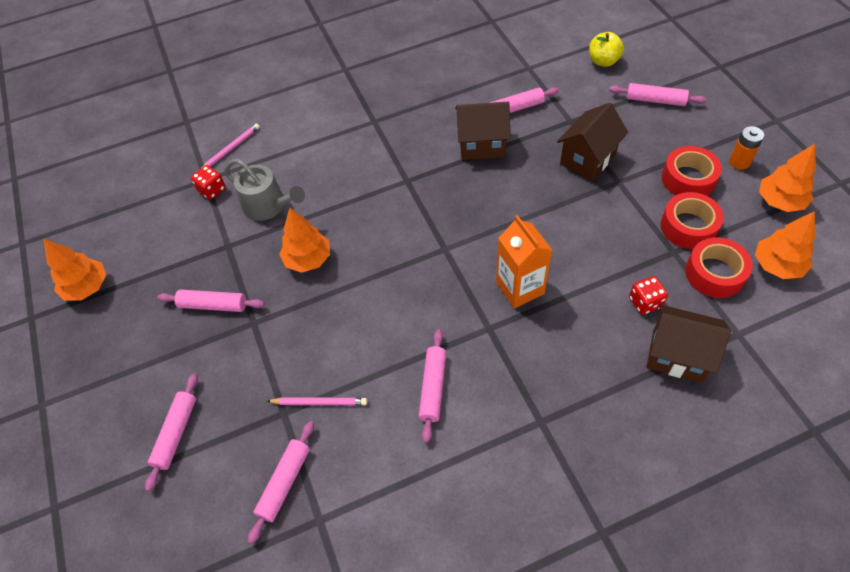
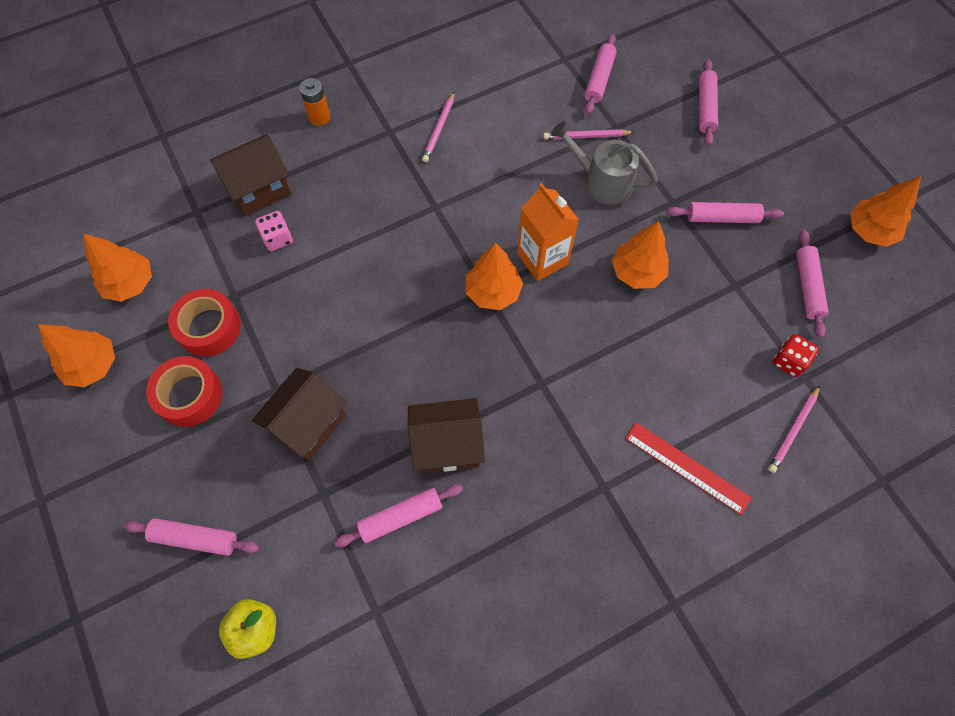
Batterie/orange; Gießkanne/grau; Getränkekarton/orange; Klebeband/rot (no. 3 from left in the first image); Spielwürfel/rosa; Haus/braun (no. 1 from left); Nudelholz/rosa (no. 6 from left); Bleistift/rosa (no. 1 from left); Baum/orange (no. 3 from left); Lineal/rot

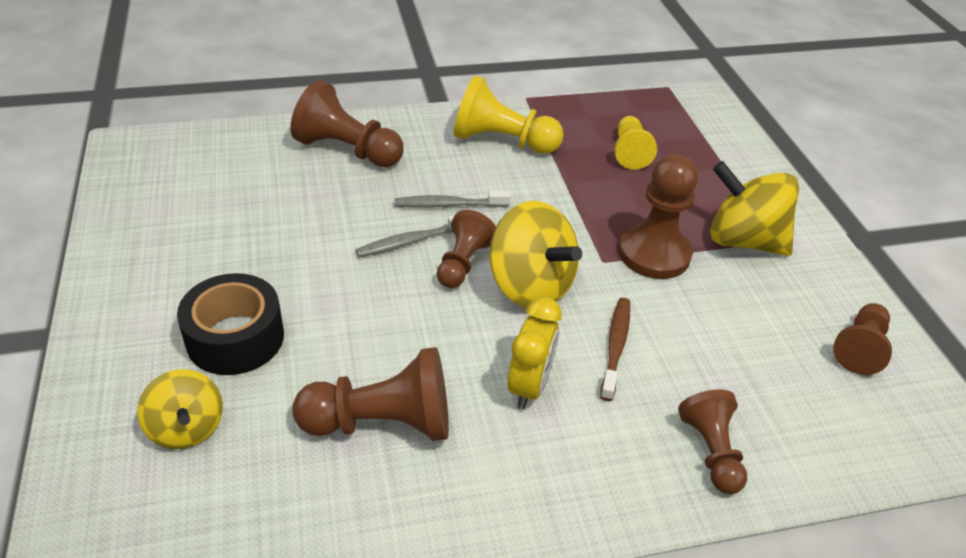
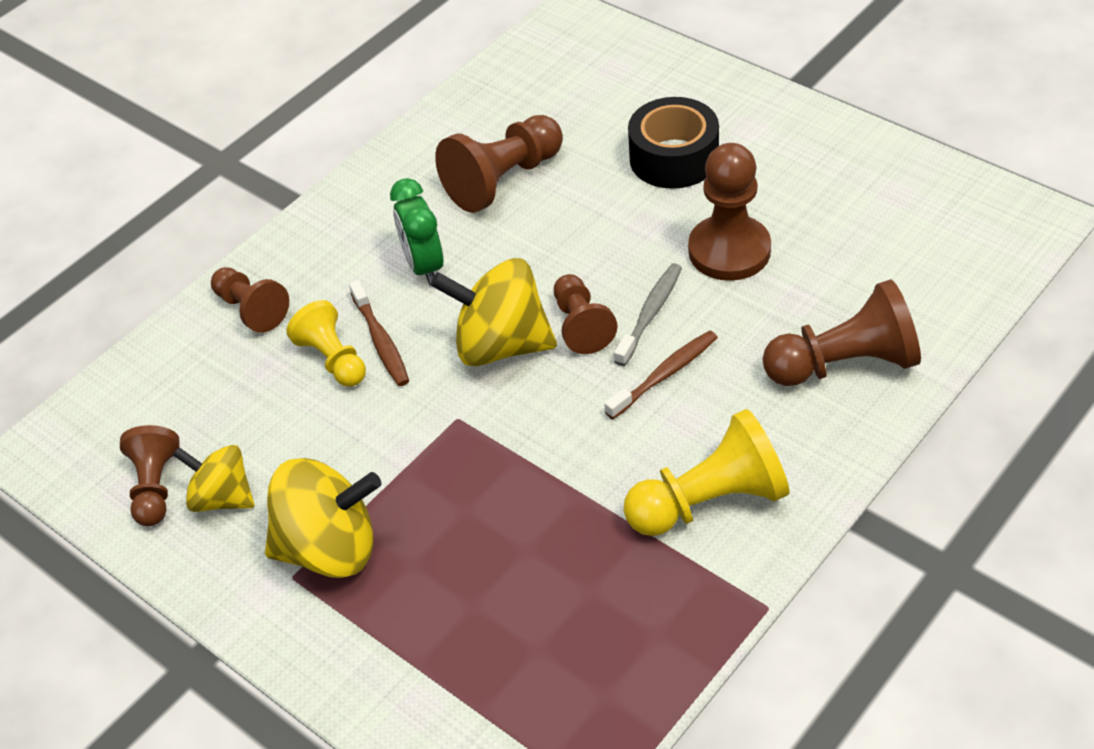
Bauer/gelb (no. 1 from left); Bauer/braun (no. 5 from left); Zahnbürste/braun (no. 2 from left); Wecker/grün; Kreisel/gelb (no. 1 from left)

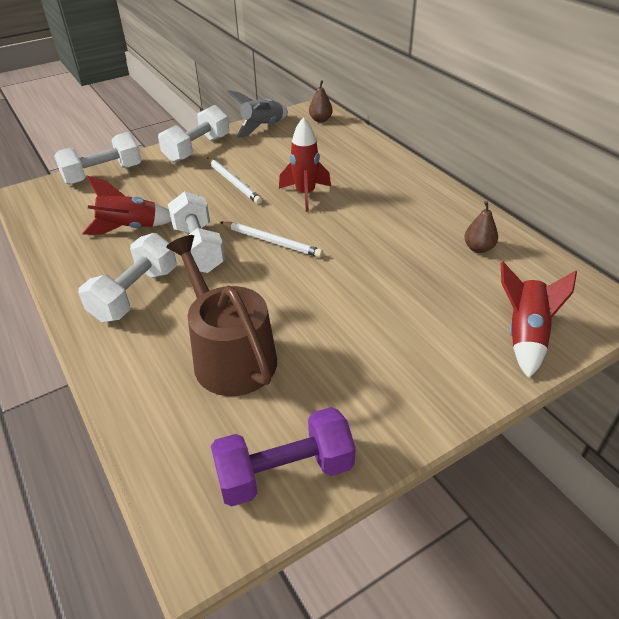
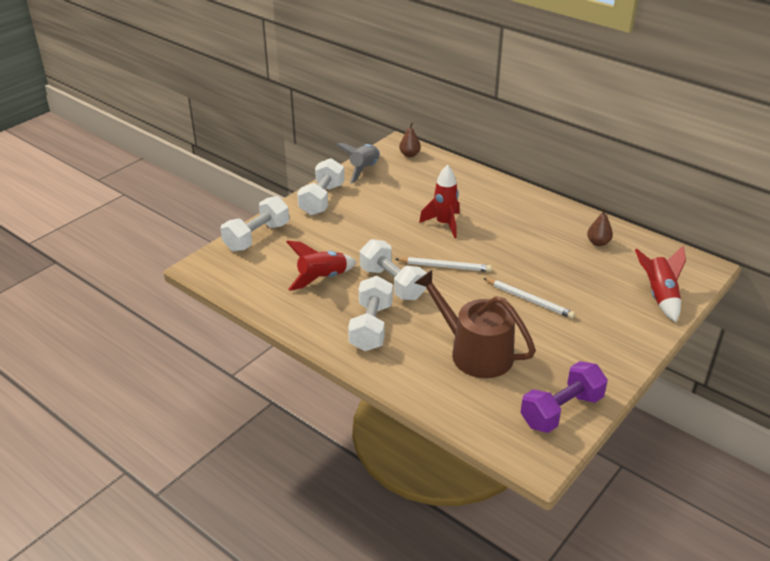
Bleistift/weiß (no. 2 from left)

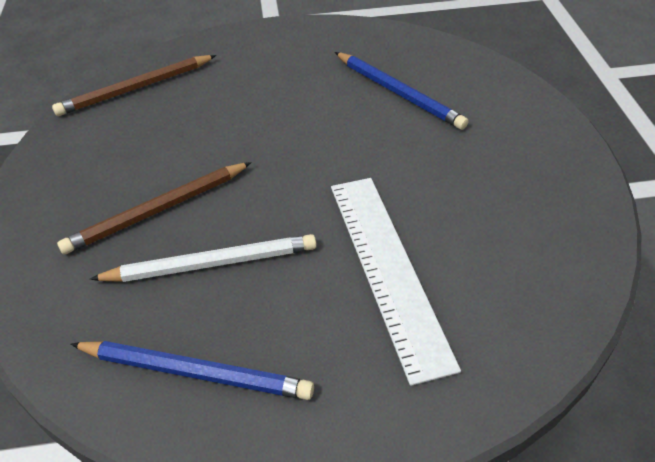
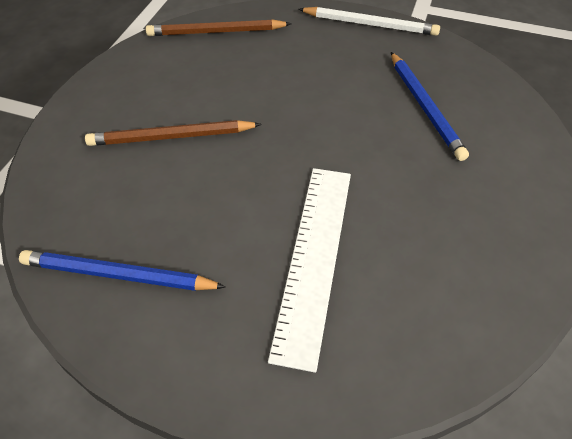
Bleistift/weiß; Bleistift/blau (no. 1 from left)

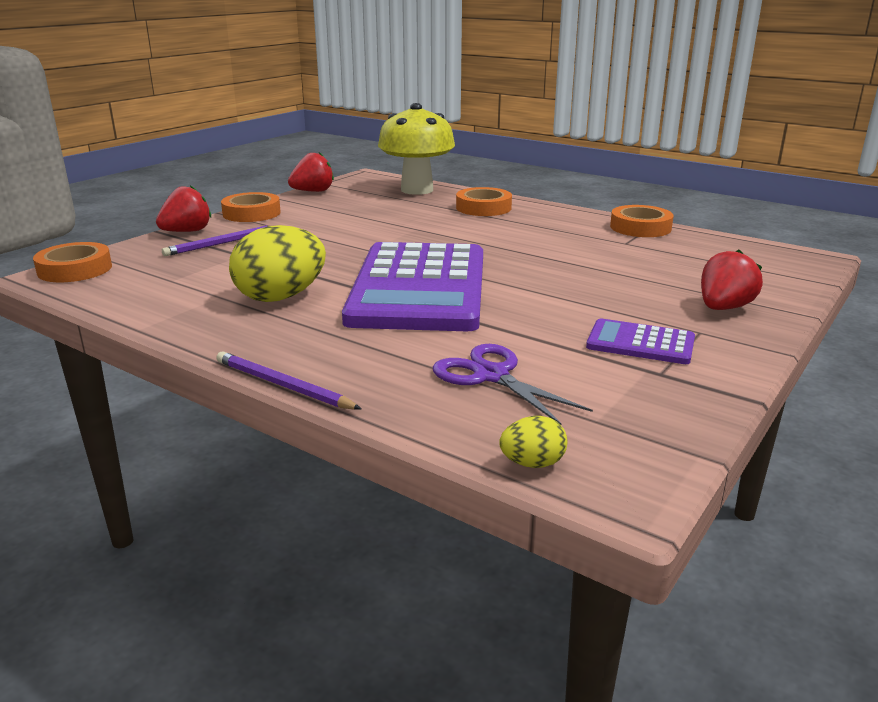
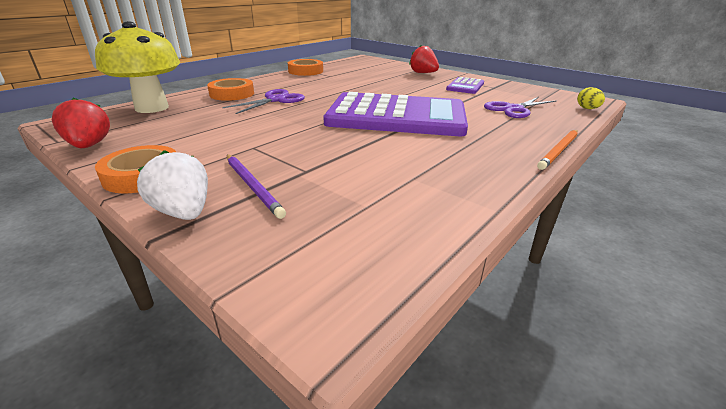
Erdbeere/weiß; Ei/gelb (no. 1 from left in the first image); Klebeband/orange (no. 1 from left in the first image); Bleistift/orange; Schere/lila (no. 1 from left)

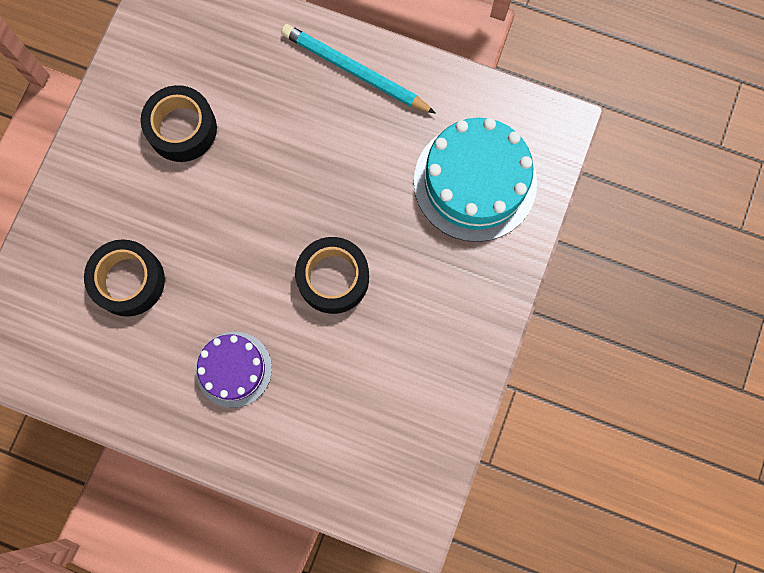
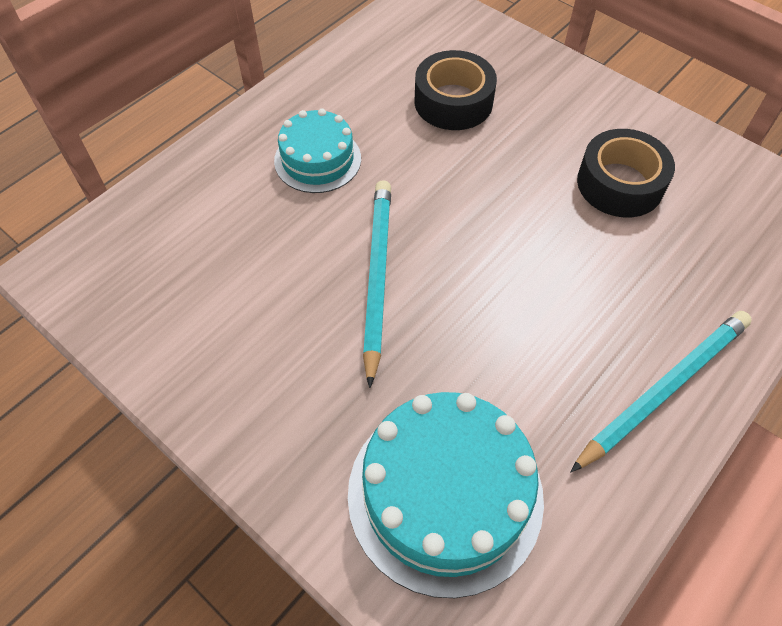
Bleistift/türkis (no. 1 from left); Kuchen/türkis (no. 1 from left)

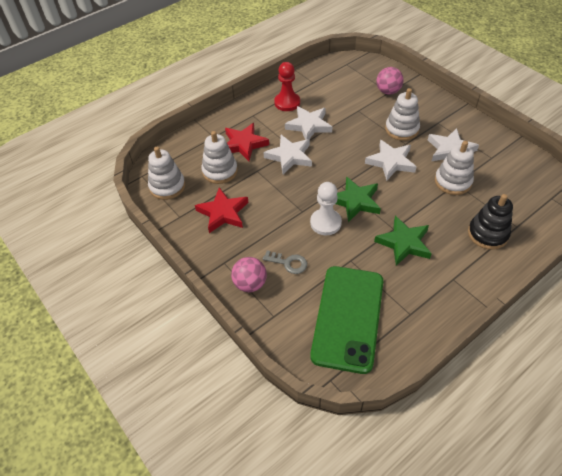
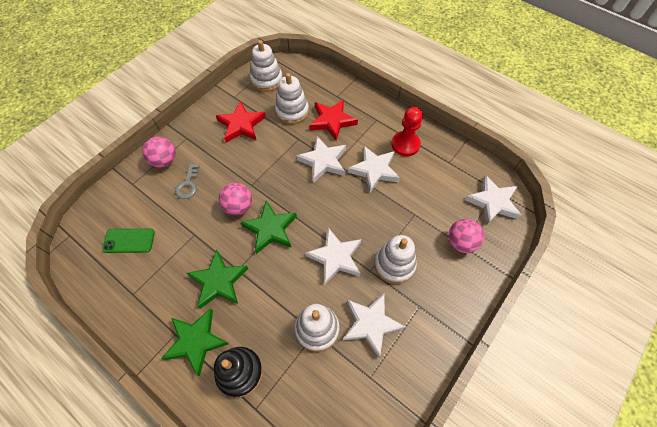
Ball/rosa (no. 2 from left); Handy/grün; Stern/weiß (no. 5 from left); Stern/grün (no. 1 from left)

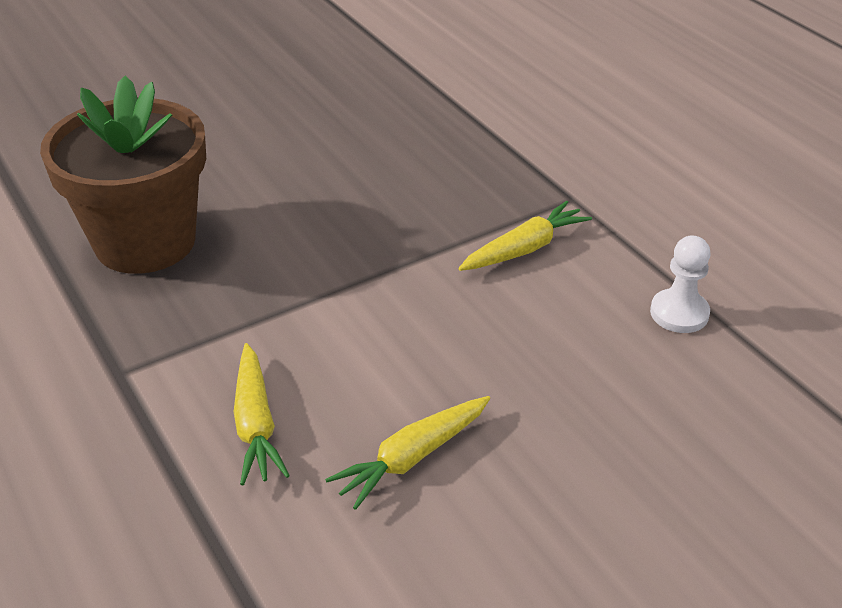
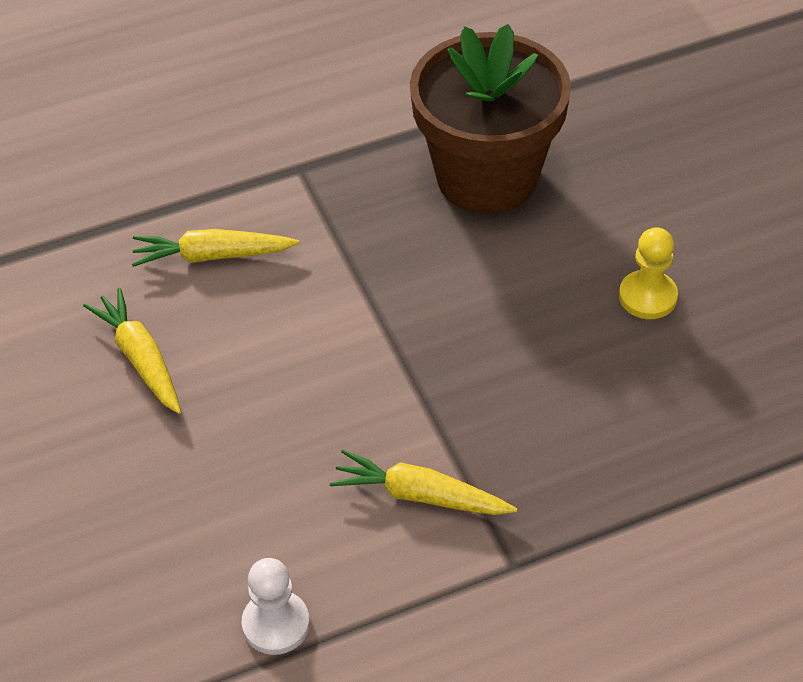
Karotte/gelb (no. 3 from left); Bauer/gelb

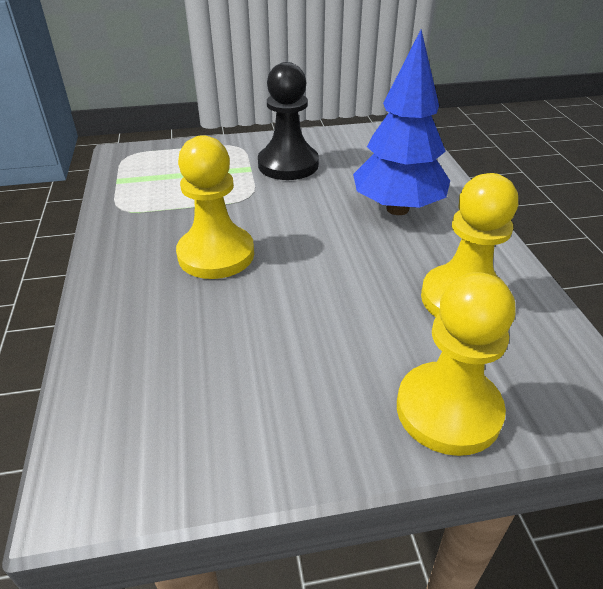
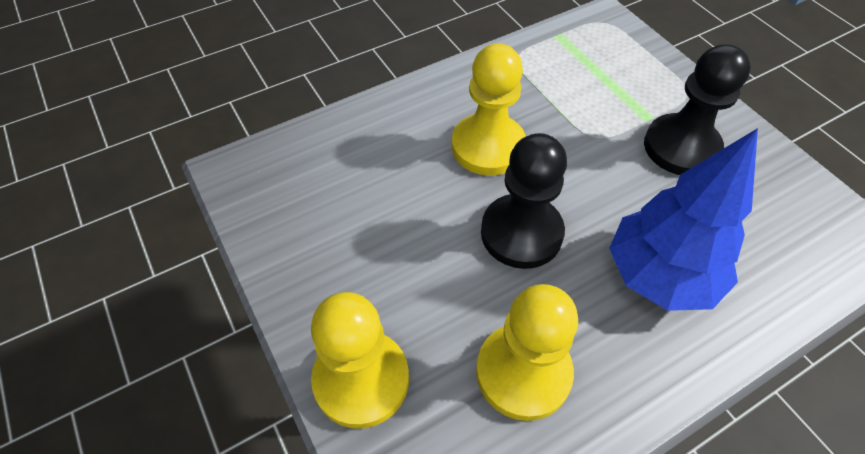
Bauer/schwarz (no. 1 from left)

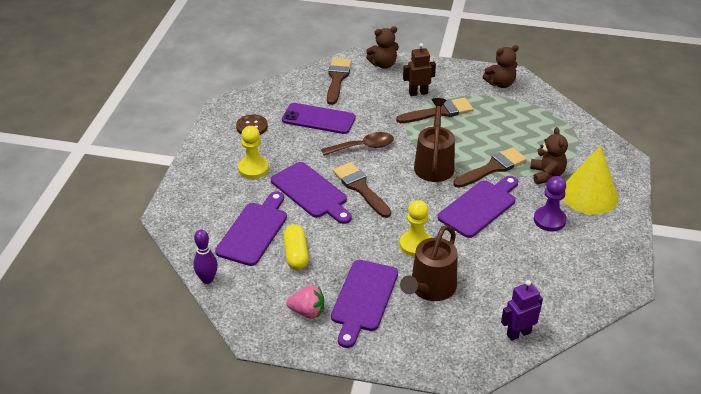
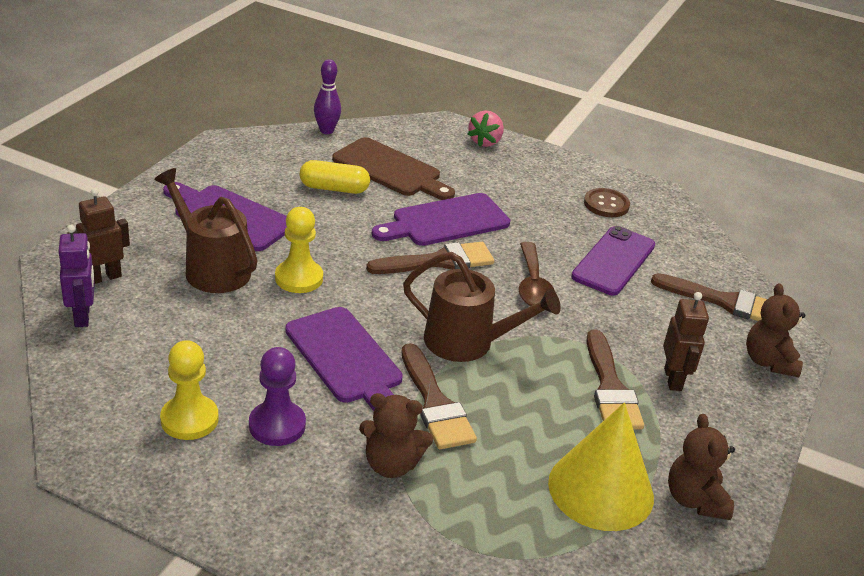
Bauer/gelb (no. 1 from left); Kegel/gelb; Schneidebrett/braun; Erdbeere/rosa; Roboter/braun (no. 1 from left)

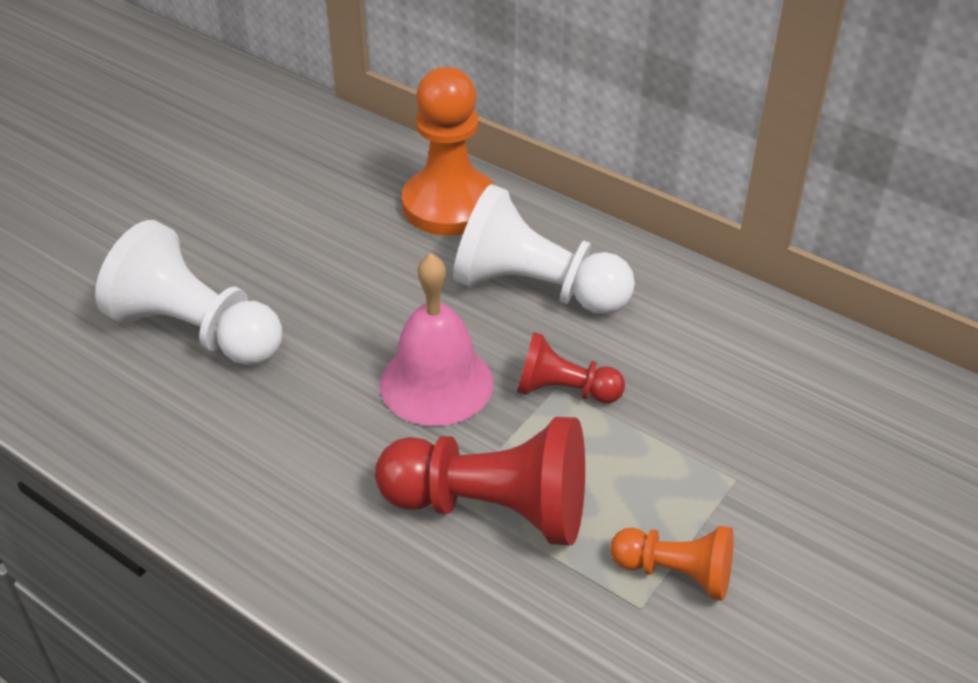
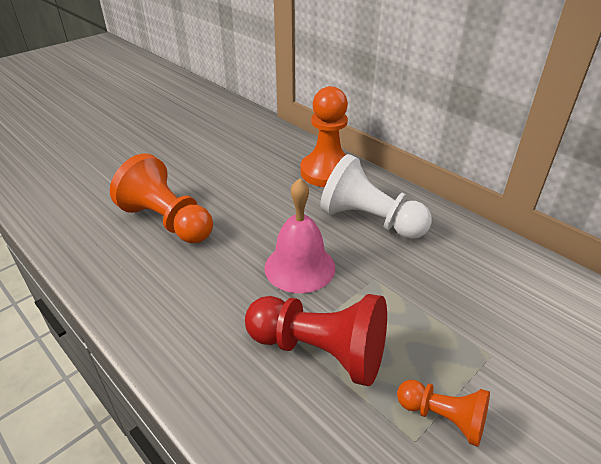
Bauer/orange (no. 1 from left); Bauer/rot (no. 2 from left in the first image)

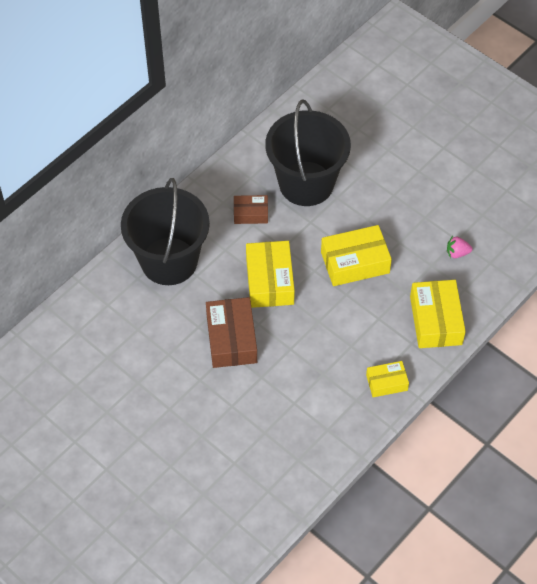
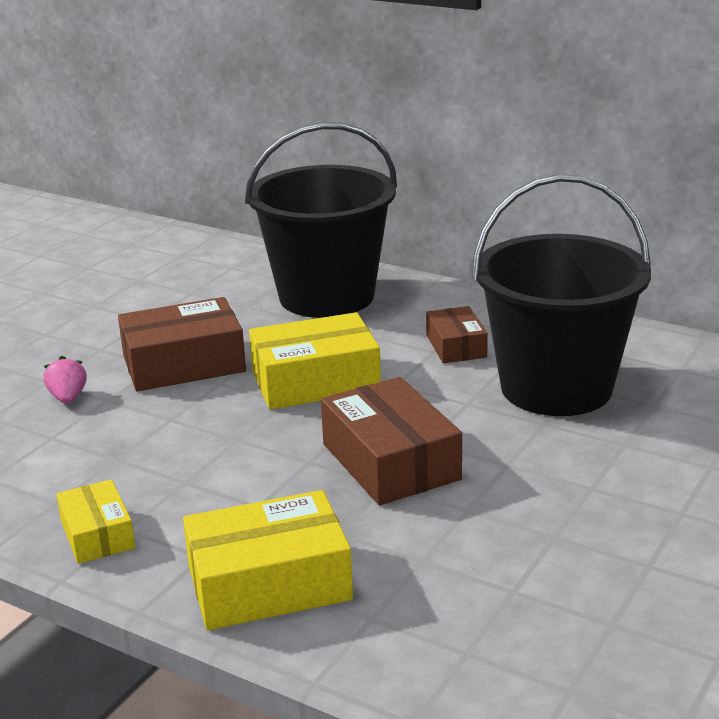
Schachtel/braun (no. 2 from left); Erdbeere/rosa

